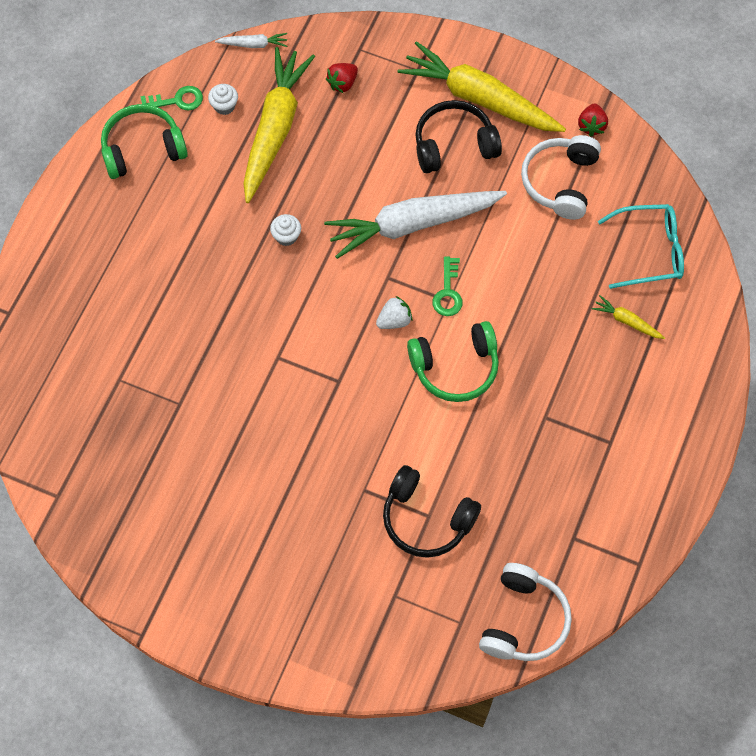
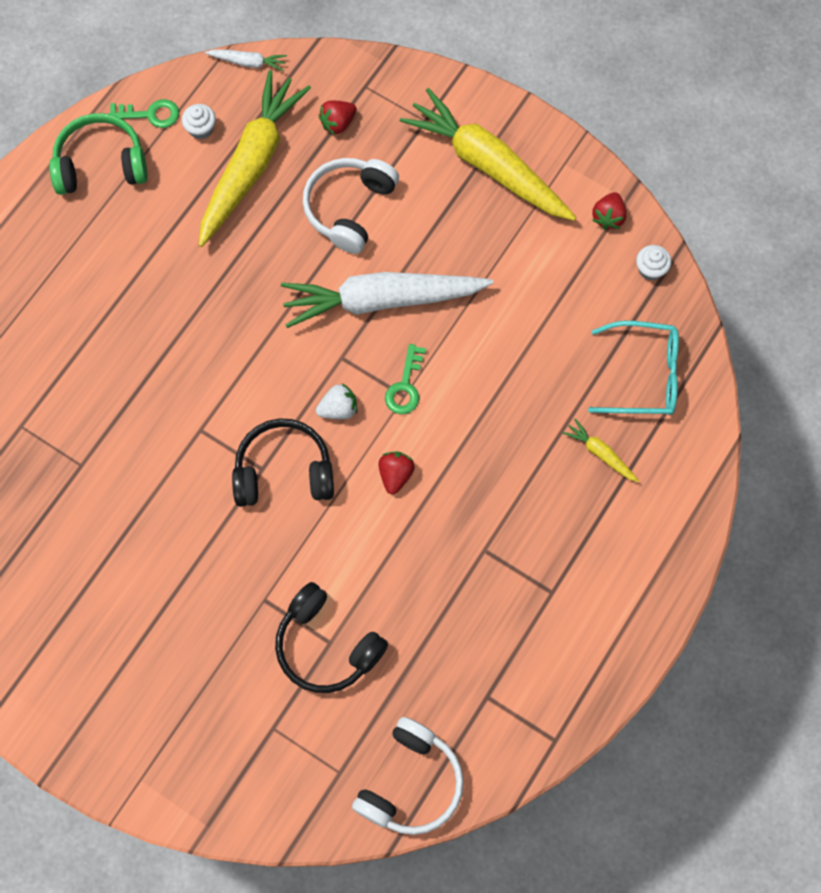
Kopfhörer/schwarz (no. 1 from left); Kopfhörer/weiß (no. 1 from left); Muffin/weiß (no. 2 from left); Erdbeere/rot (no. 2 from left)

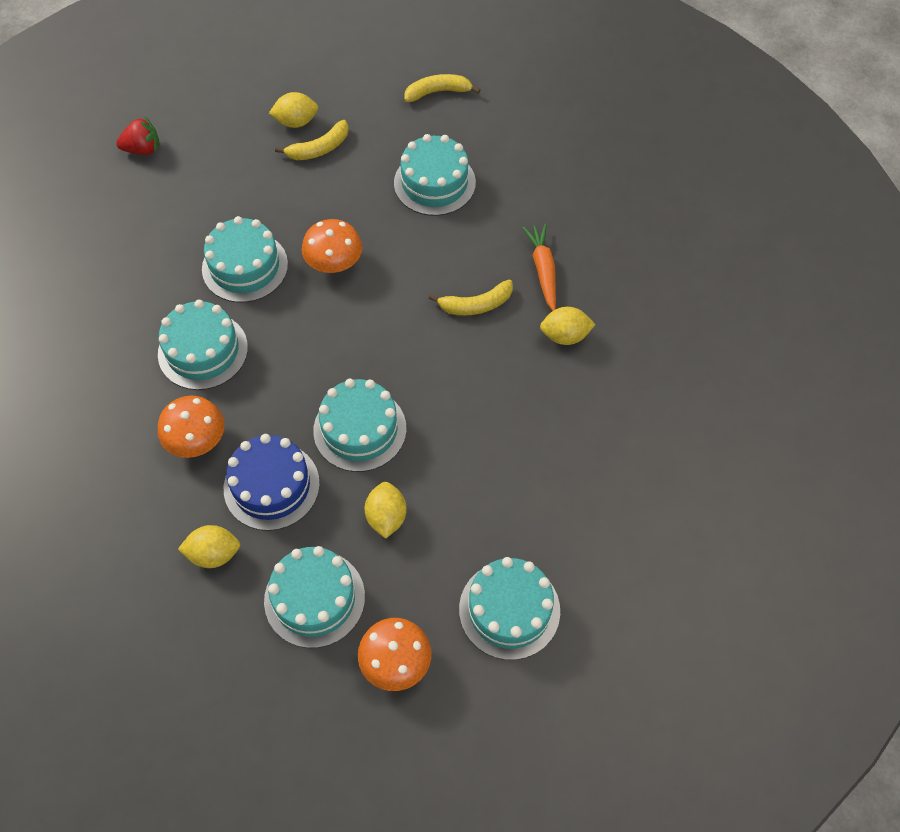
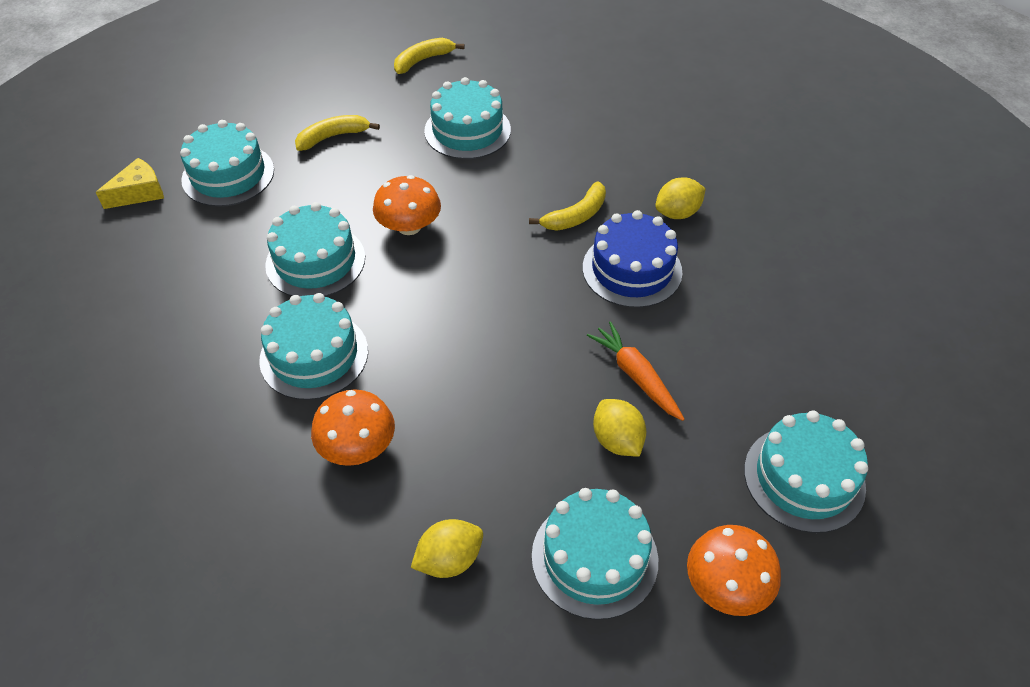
Zitrone/gelb (no. 2 from left in the first image); Käse/gelb; Banane/gelb (no. 1 from left); Karotte/orange; Kuchen/türkis (no. 1 from left); Kuchen/blau

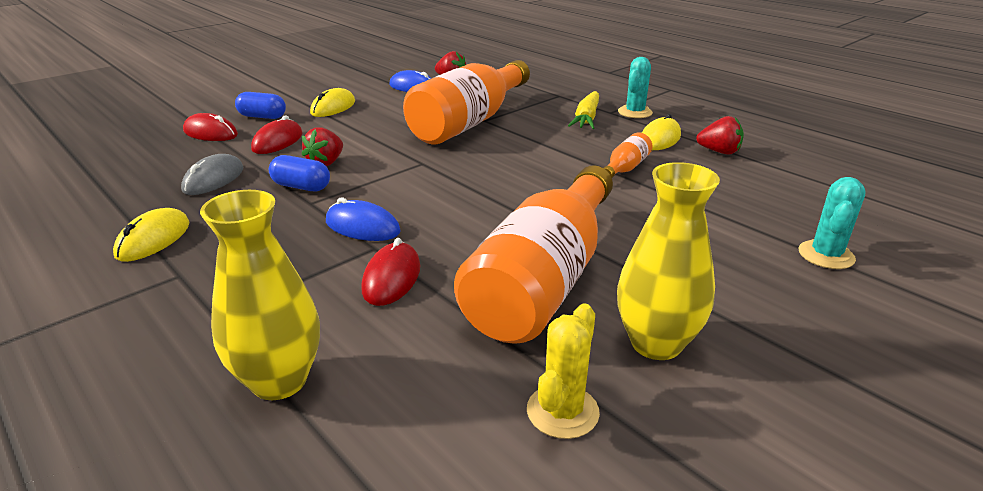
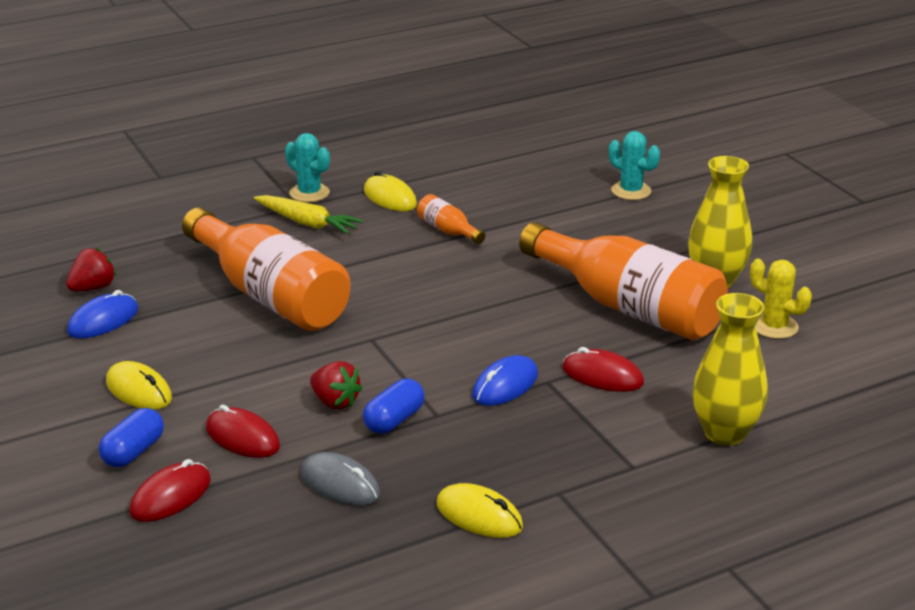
Erdbeere/rot (no. 3 from left in the first image)

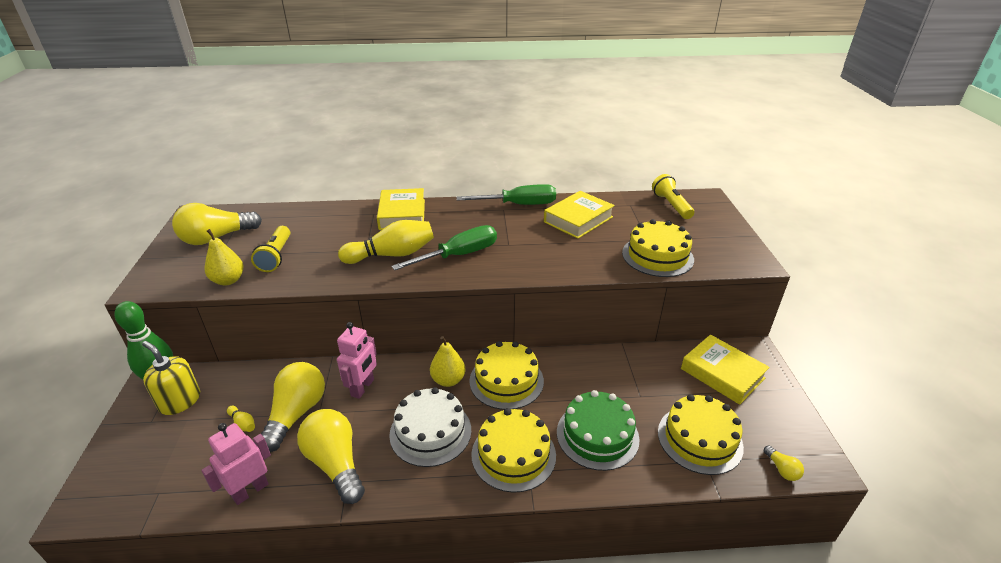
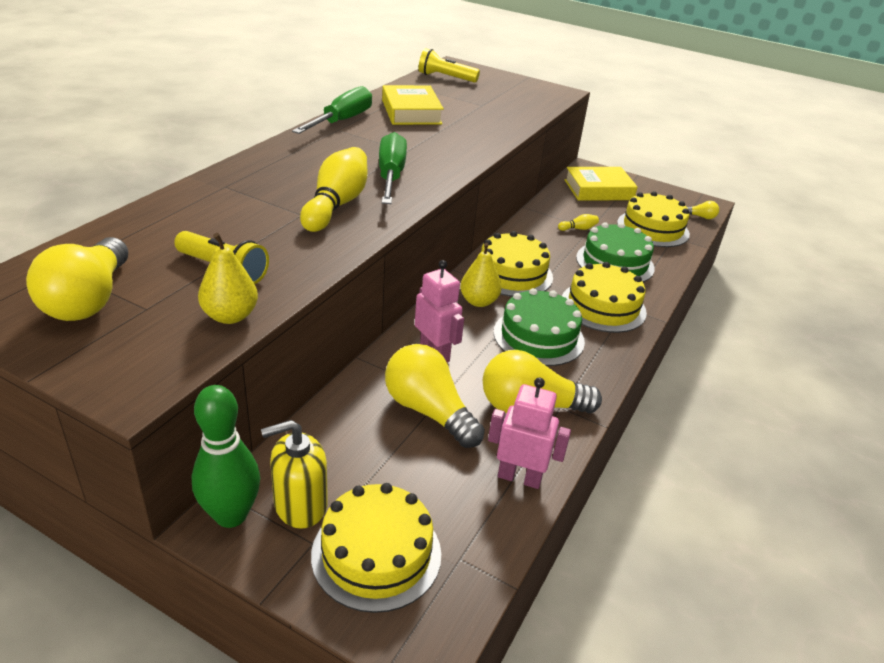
Buch/gelb (no. 1 from left in the first image); Kuchen/gelb (no. 1 from left); Kuchen/grün (no. 1 from left); Bowlingkegel/gelb (no. 2 from left); Roboter/rosa (no. 2 from left)

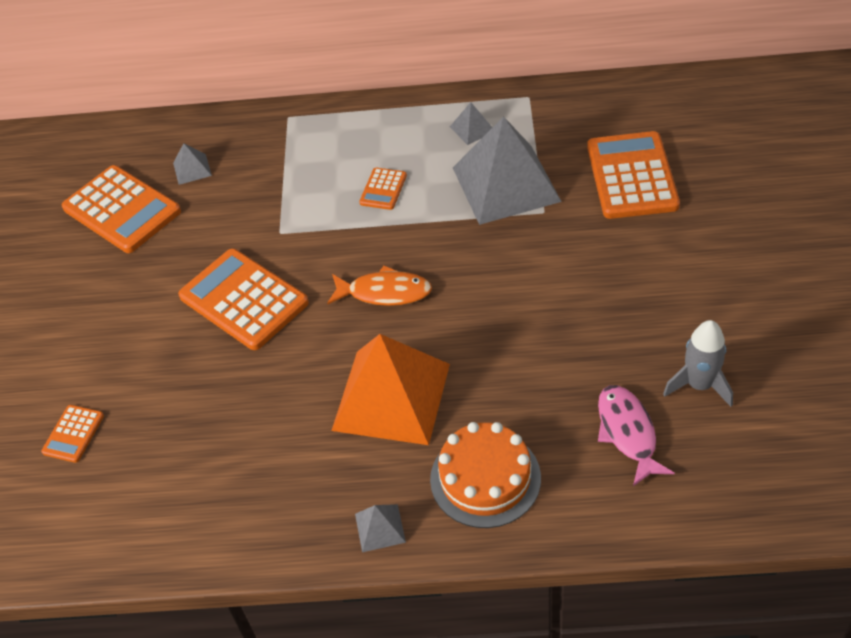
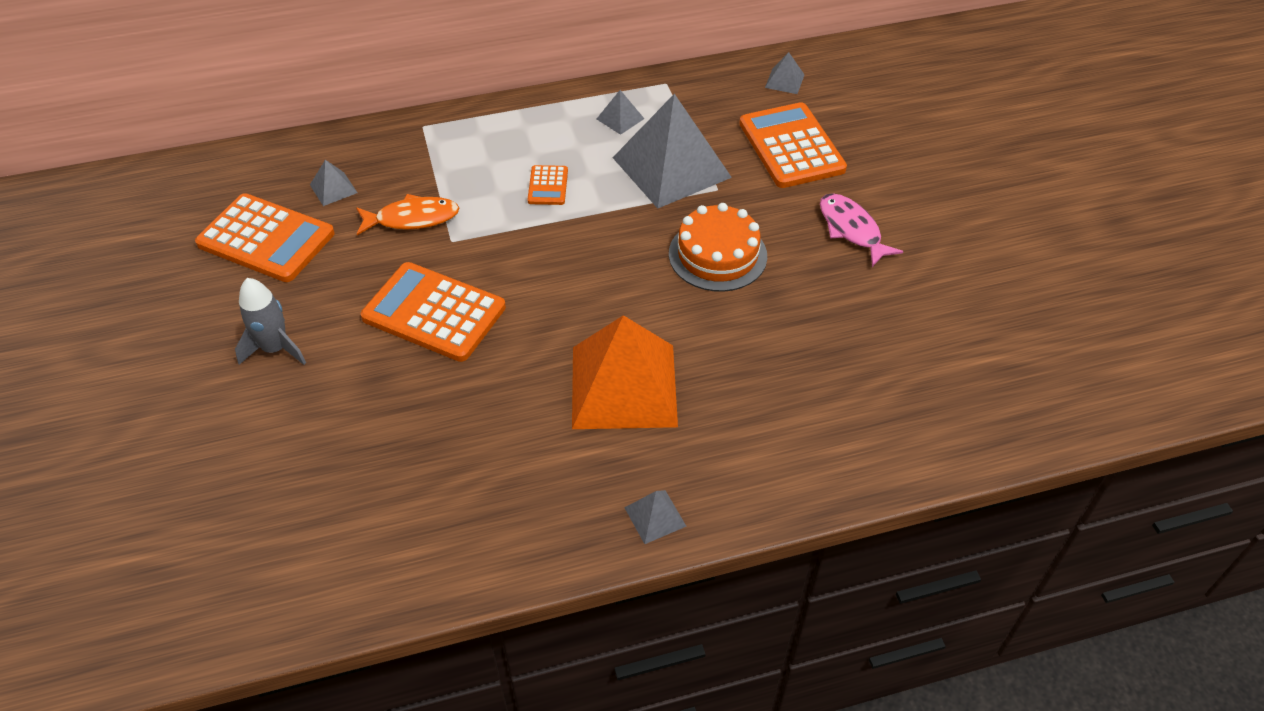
Fisch/orange; Rakete/grau; Fisch/rosa; Taschenrechner/orange (no. 1 from left in the first image); Kuchen/orange; Pyramide/grau (no. 5 from left)

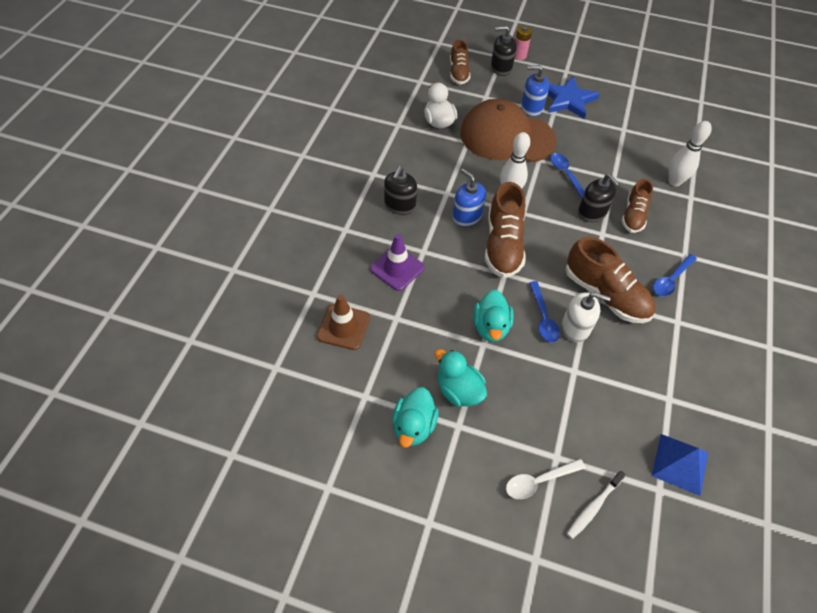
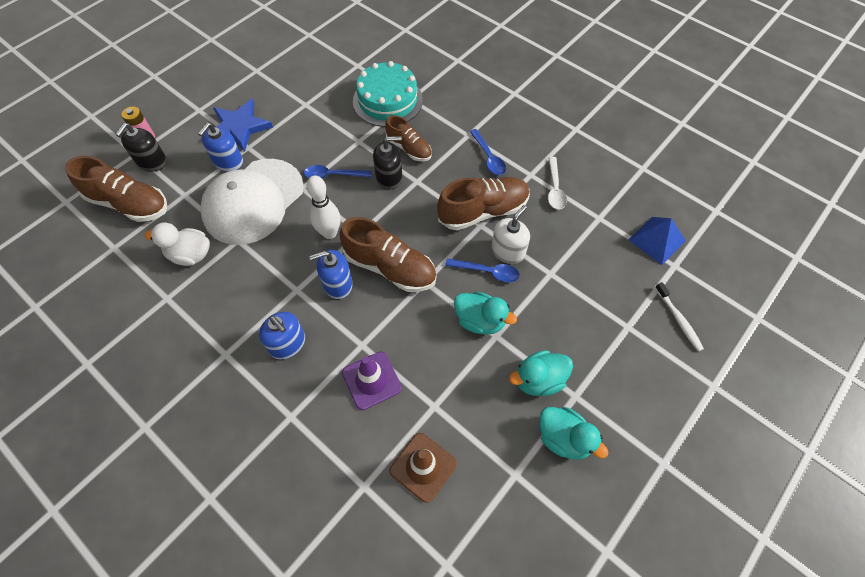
Schuh/braun (no. 1 from left); Kappe/weiß; Kuchen/türkis; Seifenspender/blau (no. 2 from left); Löffel/weiß

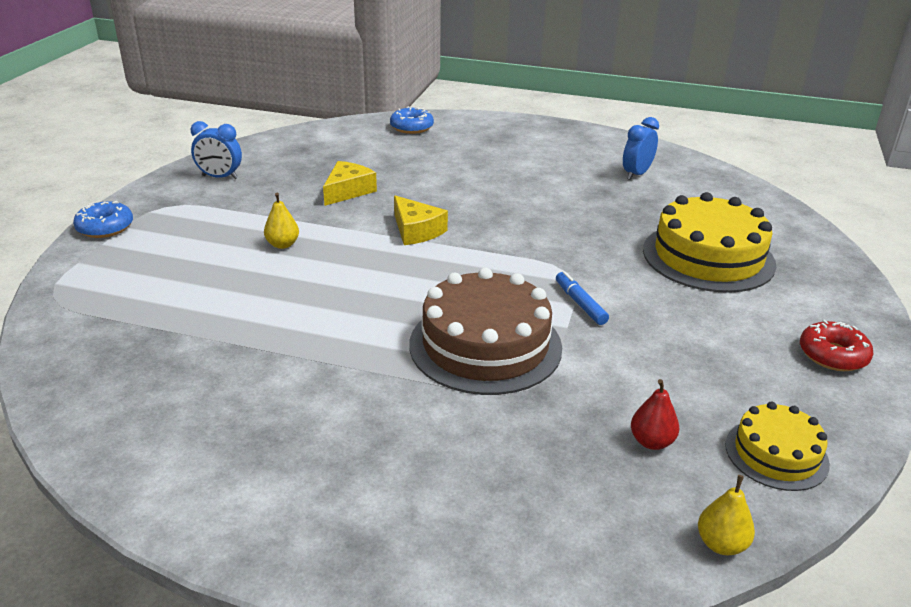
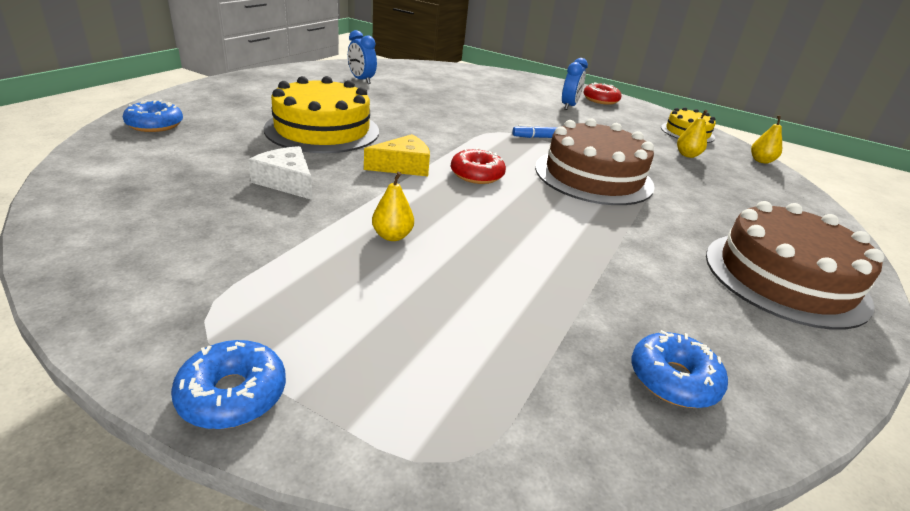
Wecker/blau (no. 2 from left); Käse/weiß; Kuchen/gelb (no. 1 from left); Birne/gelb (no. 2 from left); Donut/rot (no. 1 from left); Kuchen/braun (no. 2 from left); Donut/blau (no. 3 from left)

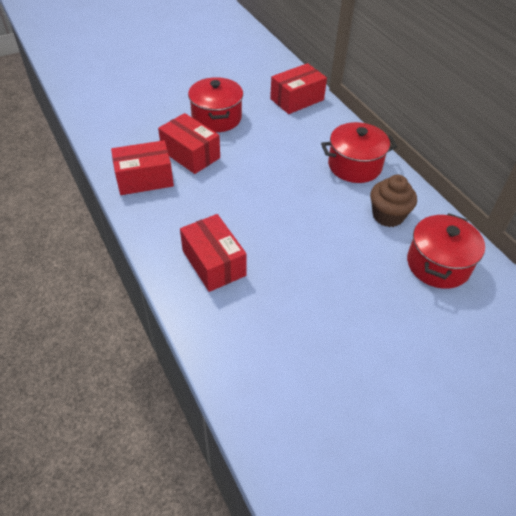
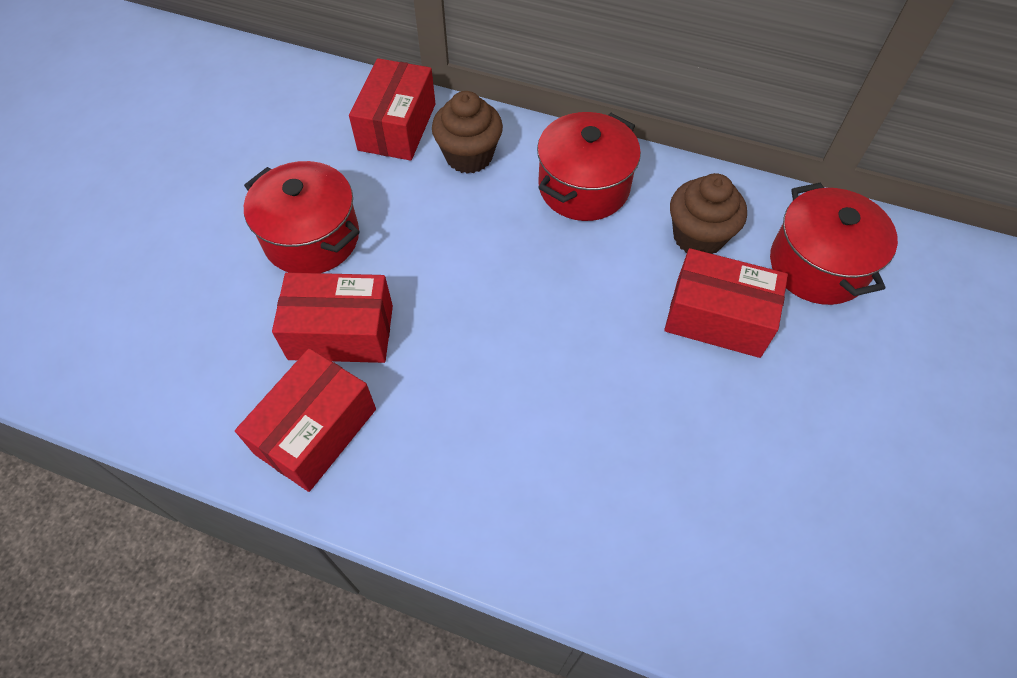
Schachtel/rot (no. 4 from left); Muffin/braun (no. 1 from left)

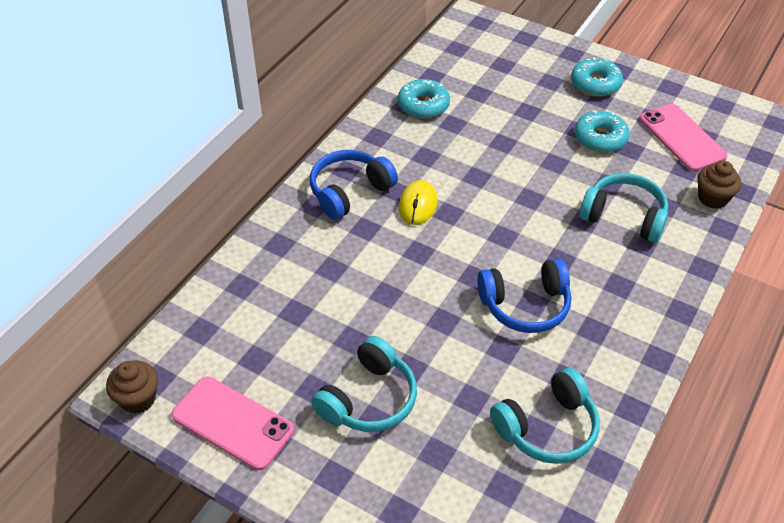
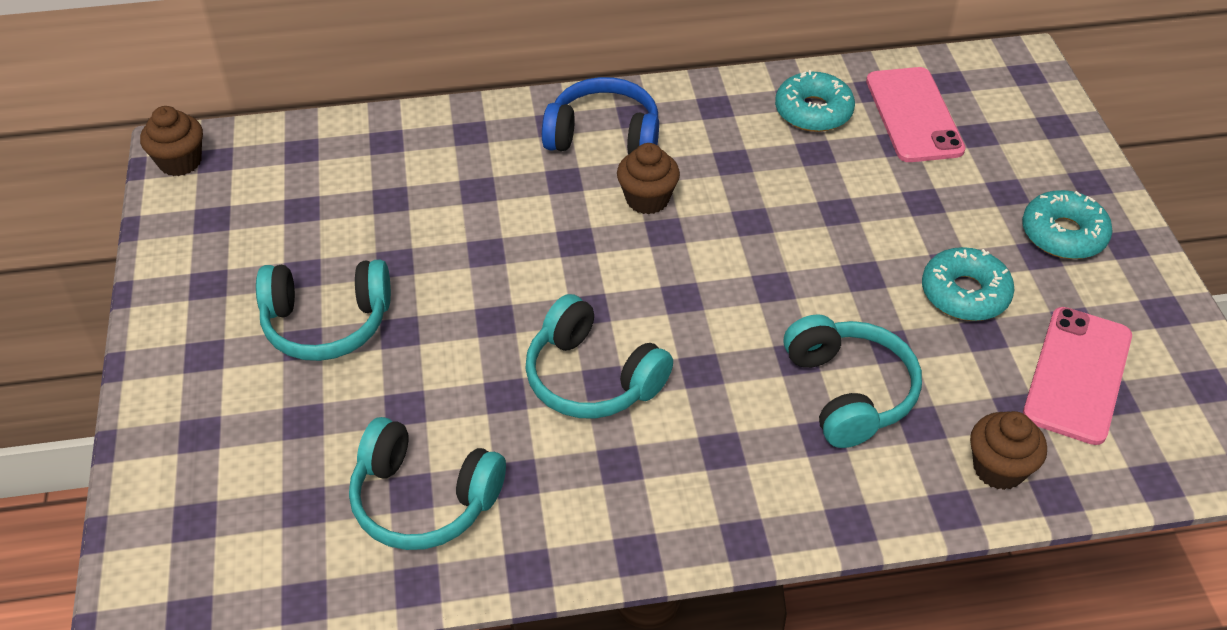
Muffin/braun (no. 2 from left); Kopfhörer/türkis (no. 3 from left); Handy/rosa (no. 1 from left)

